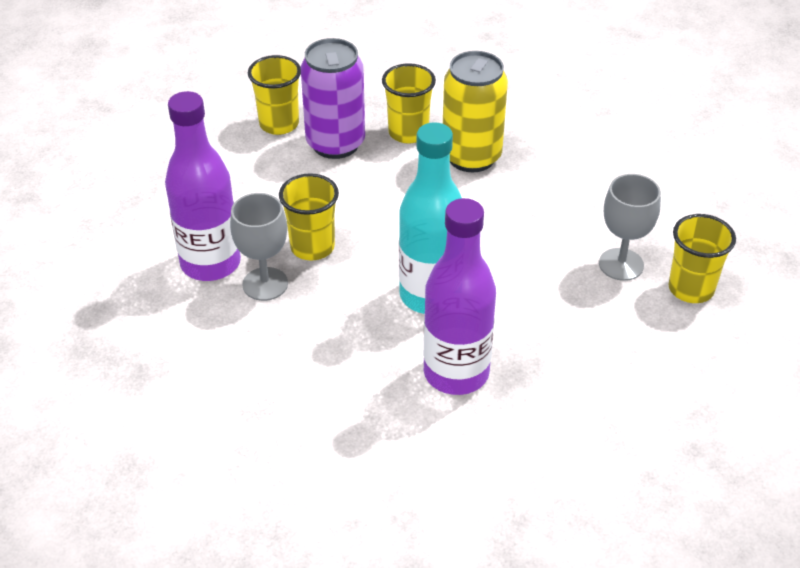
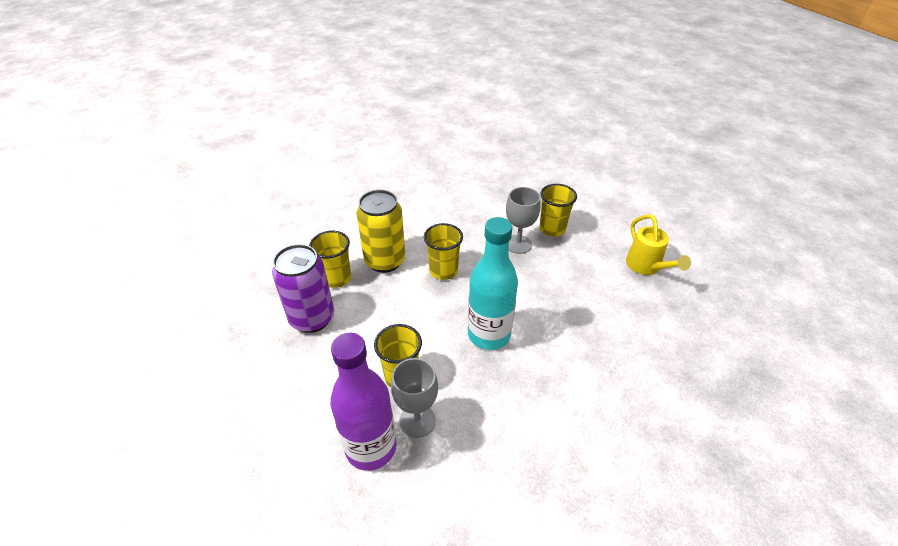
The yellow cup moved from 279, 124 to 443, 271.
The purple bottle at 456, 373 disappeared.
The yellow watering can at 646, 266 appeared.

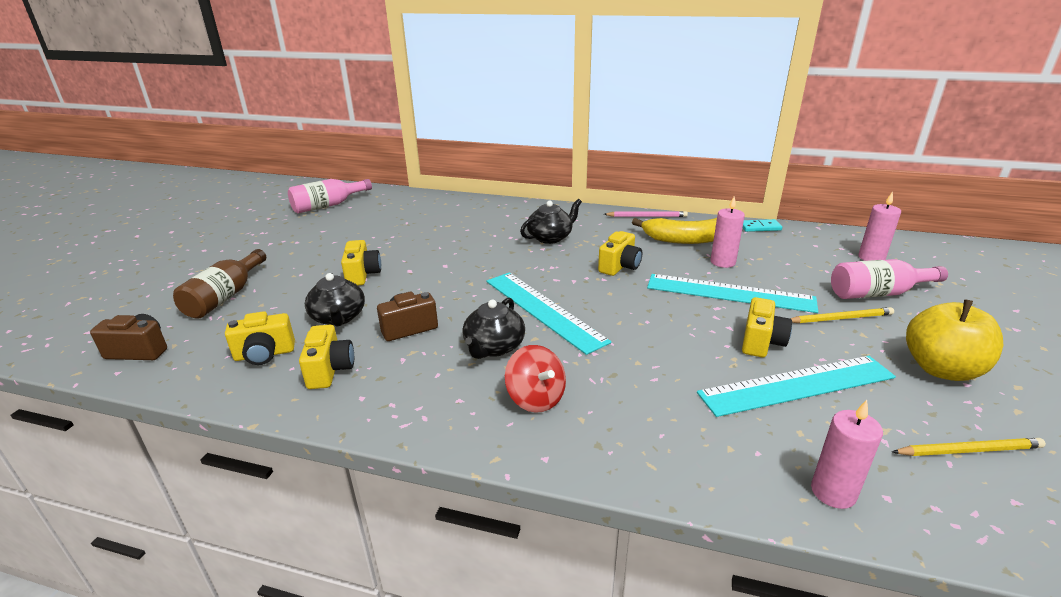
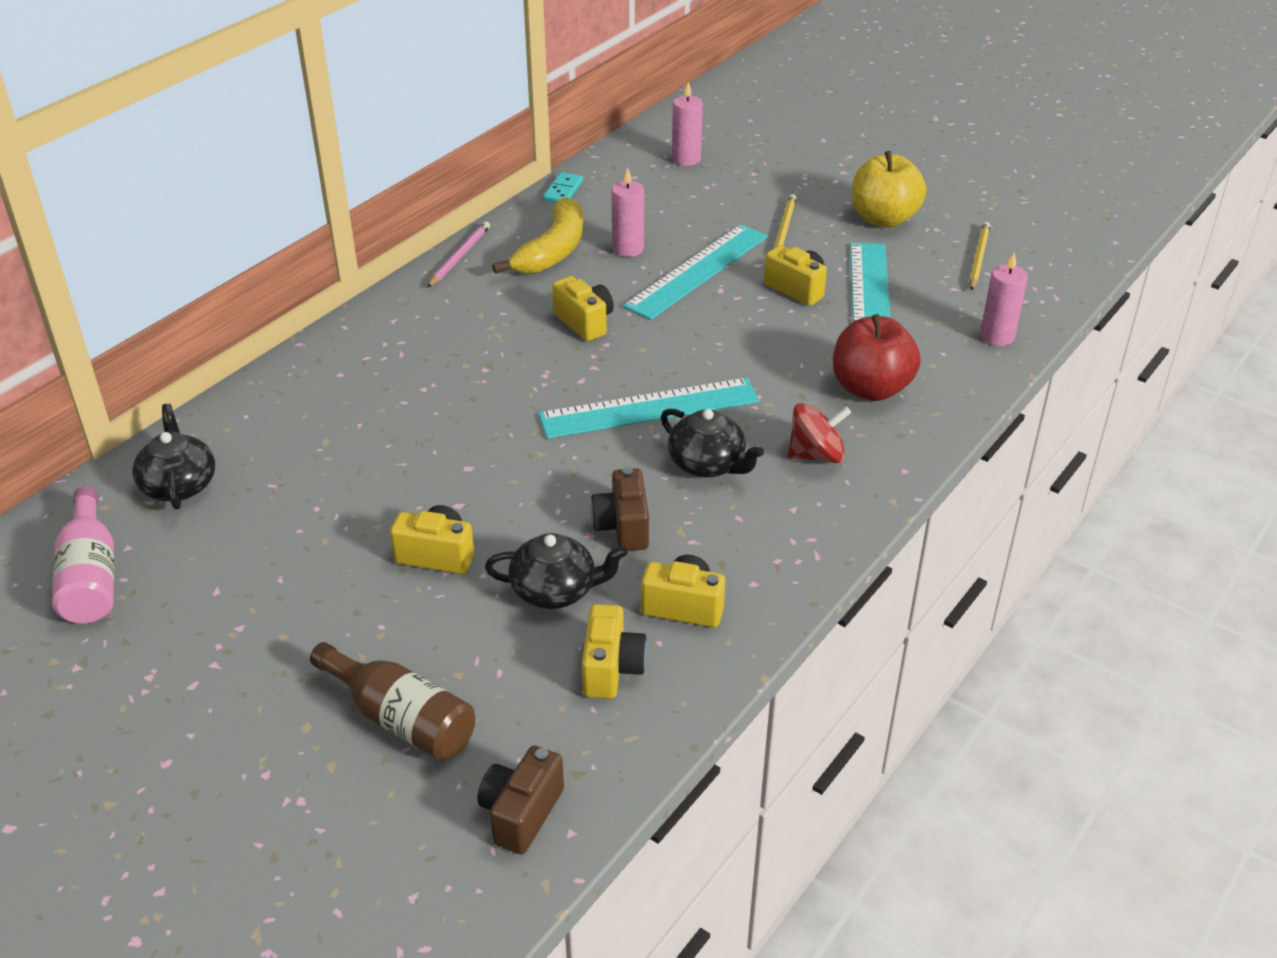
The black teapot moved from 550, 237 to 179, 485.
The pink bottle at 877, 293 disappeared.
The red apple at 871, 388 appeared.

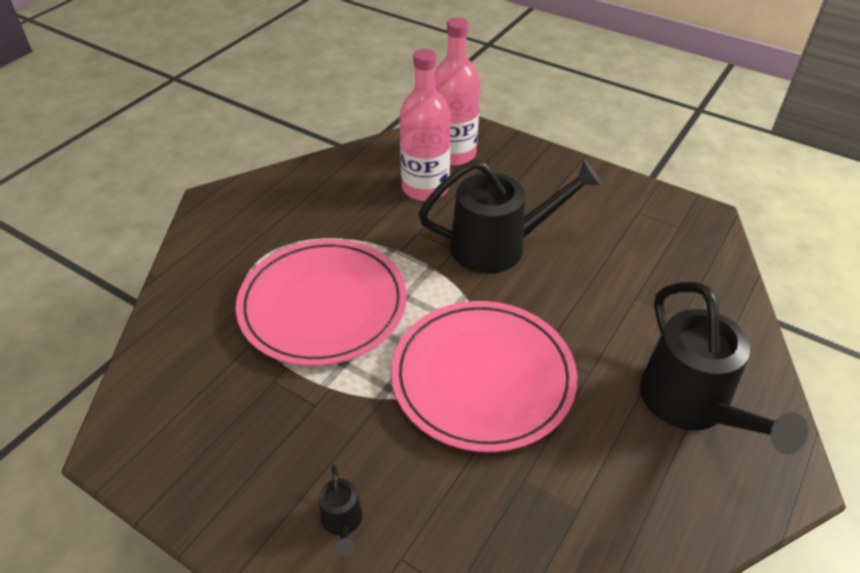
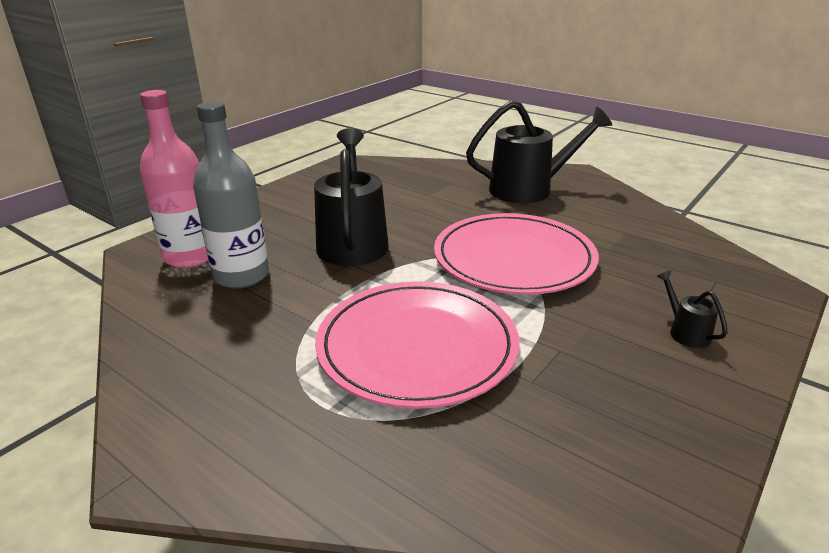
The black watering can at 342, 522 turned 105 degrees counterclockwise.
The pink bottle at 425, 188 became the grey bottle at 241, 276.

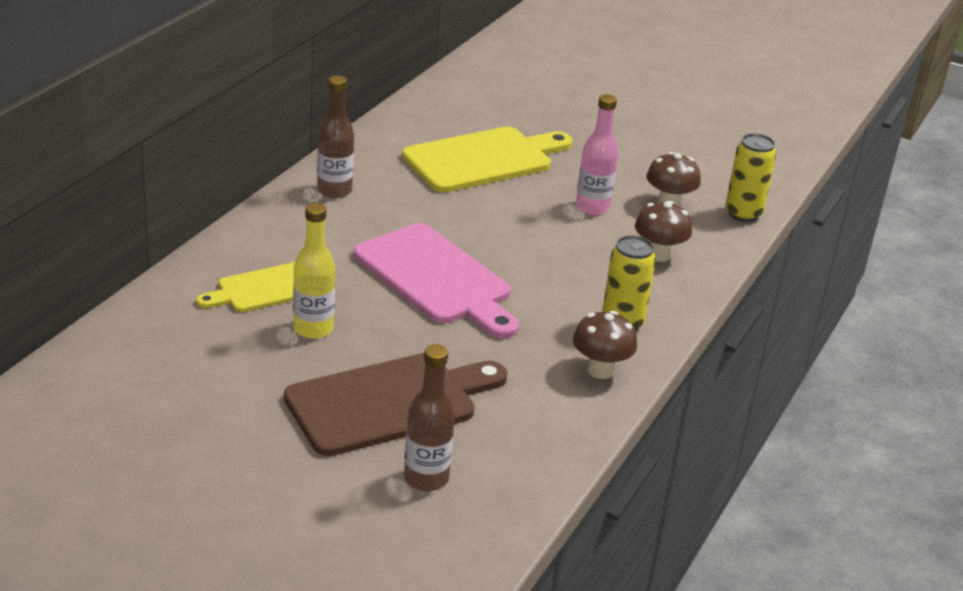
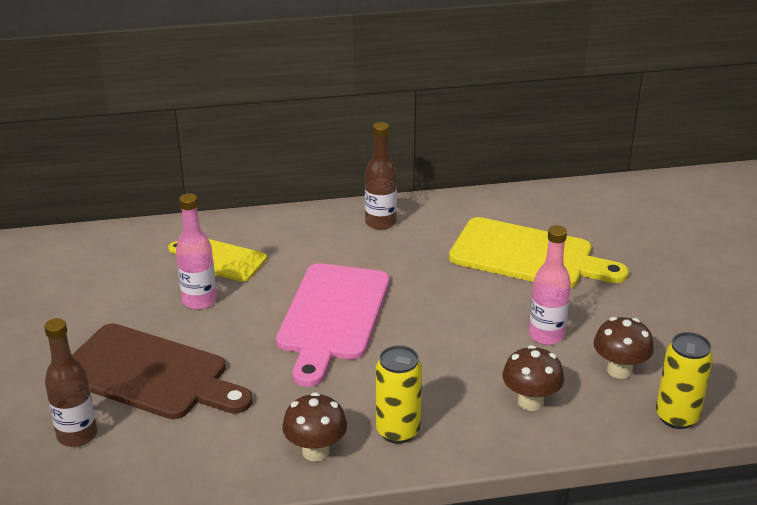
The yellow bottle at 313, 329 became the pink bottle at 199, 300.

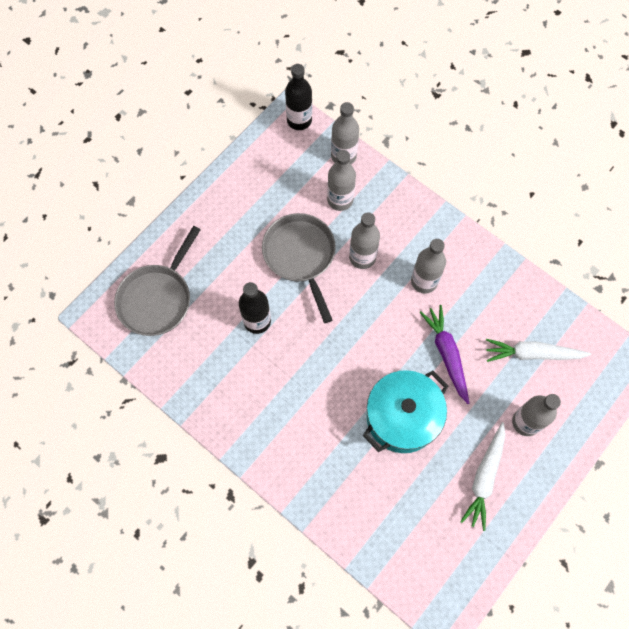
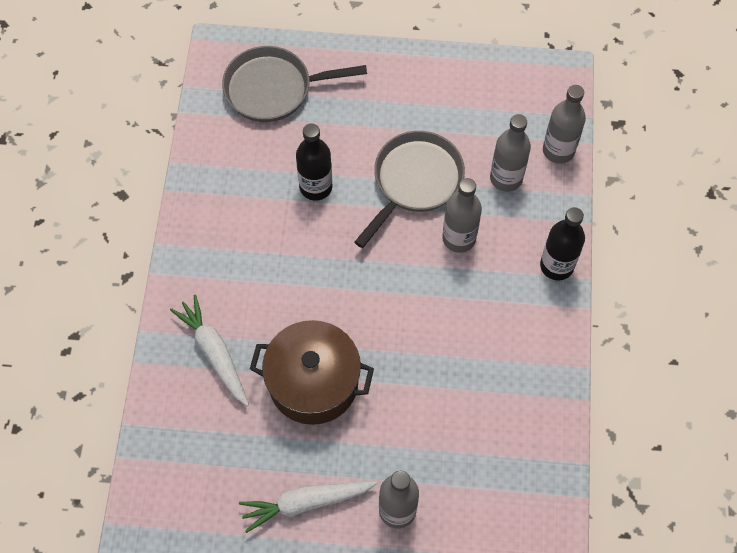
The black bottle moved from 299, 120 to 556, 266.
The turquoise pot at 402, 417 became the brown pot at 313, 382.
The grey bottle at 424, 281 disappeared.
The purple carrot at 446, 354 disappeared.
The white carrot moved from 532, 354 to 214, 353.

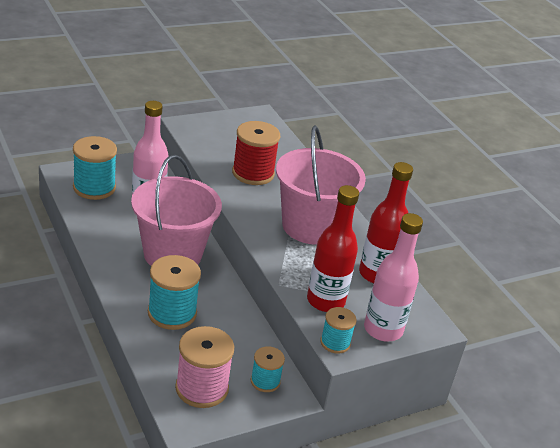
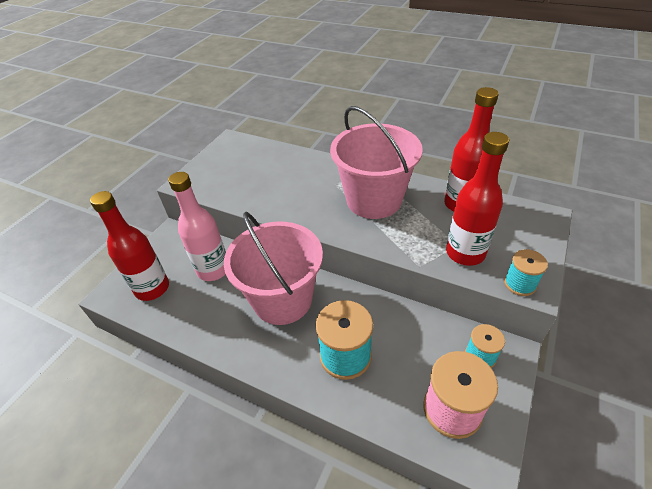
The turquoise spool at 94, 187 was replaced by the red bottle at 152, 288.
The red spool at 253, 173 disappeared.
The pink bottle at 383, 330 disappeared.

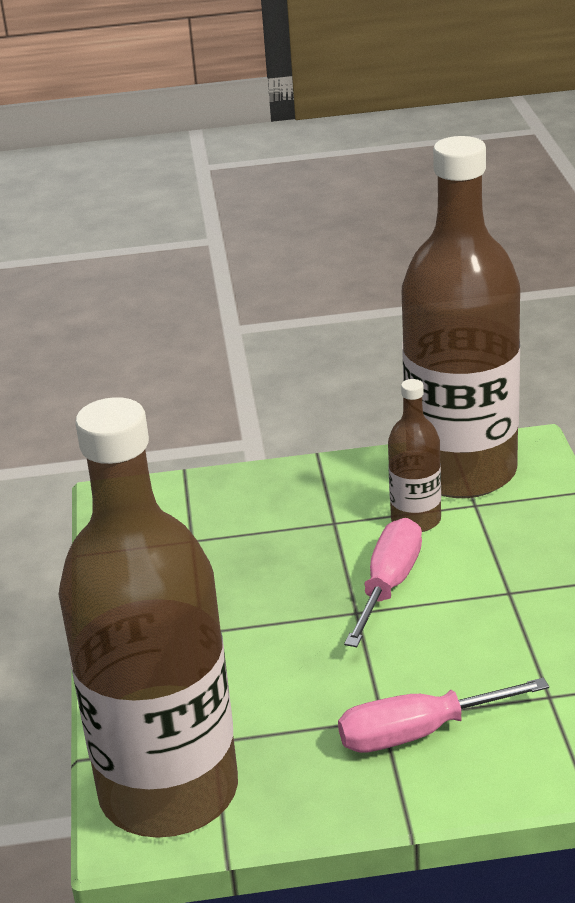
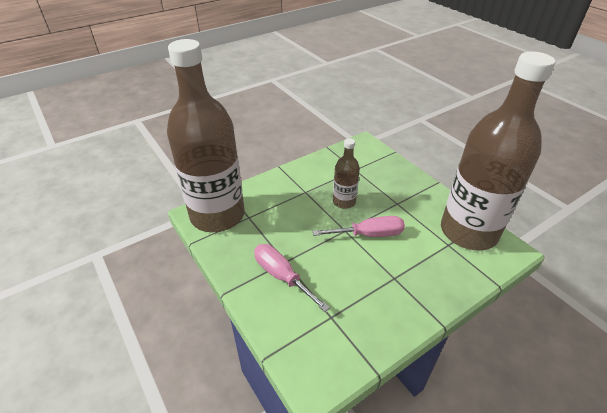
The brown bottle moved from 416, 520 to 344, 202.

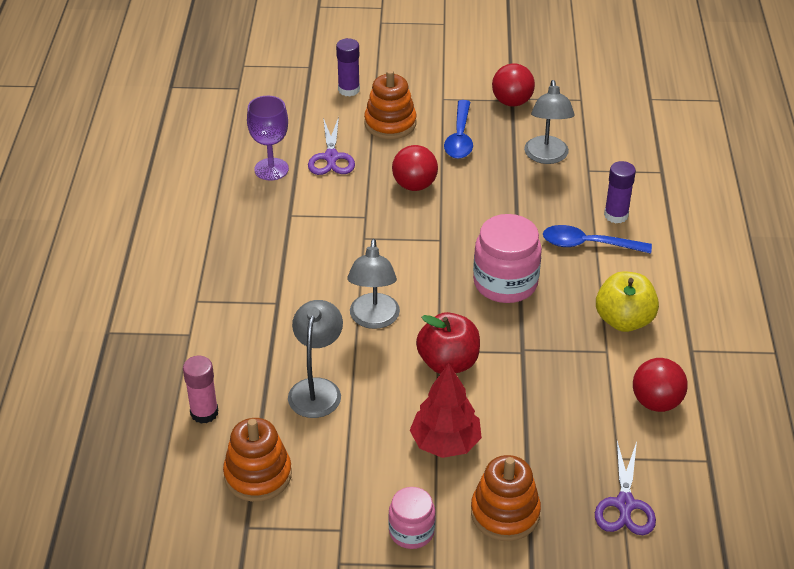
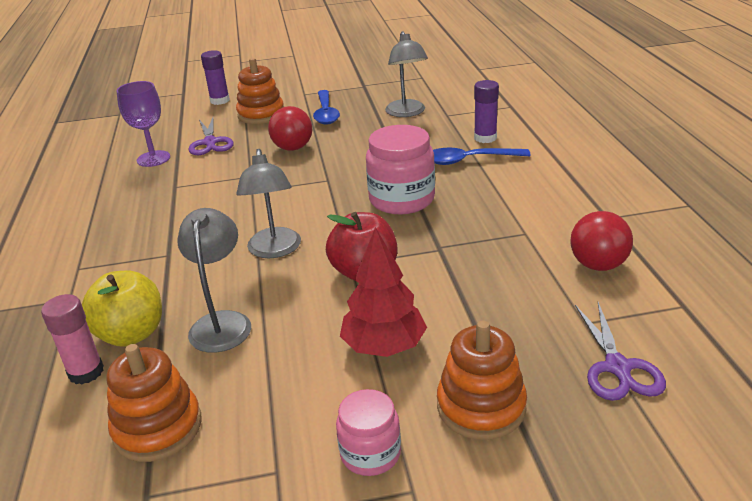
The red ball at 512, 102 disappeared.
The yellow apple moved from 624, 320 to 131, 334.

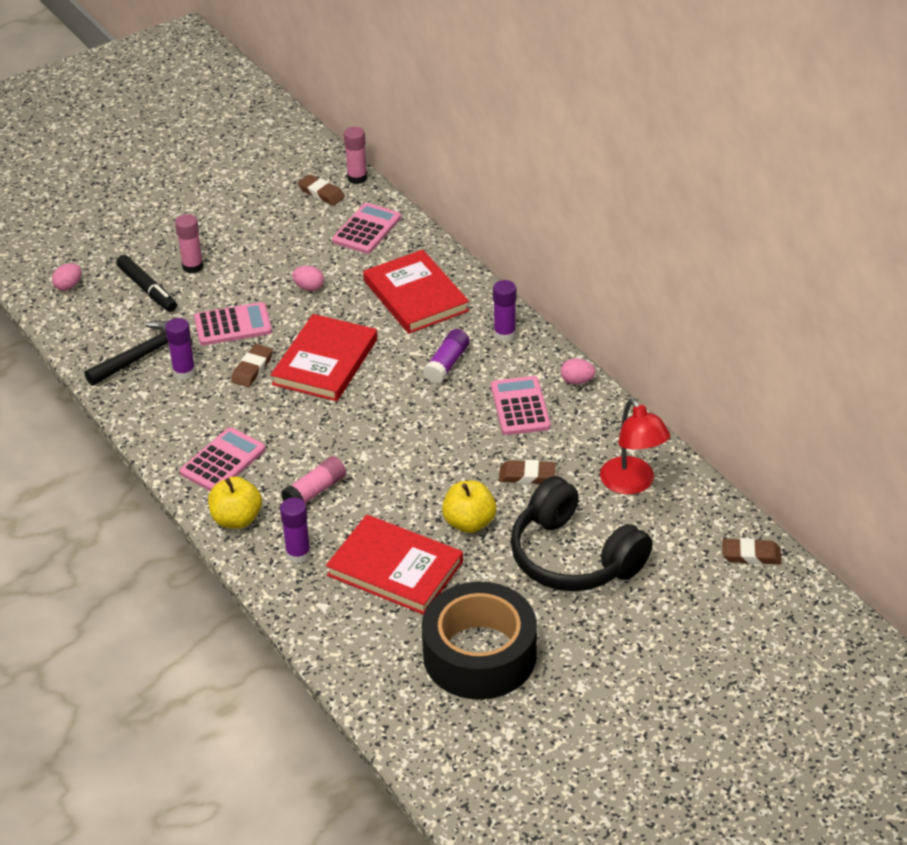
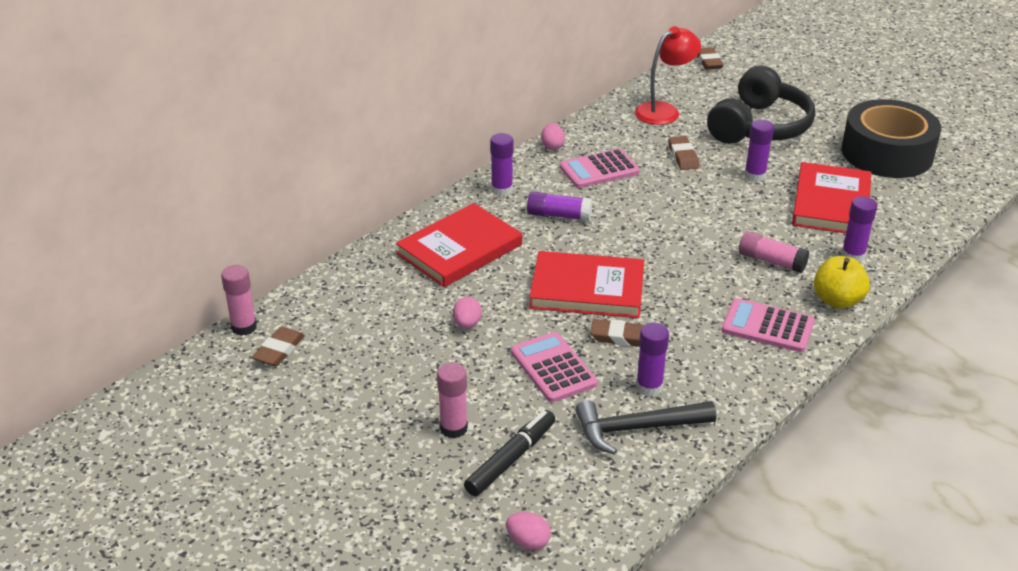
The black hammer at 143, 356 turned 45 degrees counterclockwise.
The pink calculator at 366, 229 disappeared.
The yellow apple at 469, 523 was replaced by the purple glue stick at 755, 176.

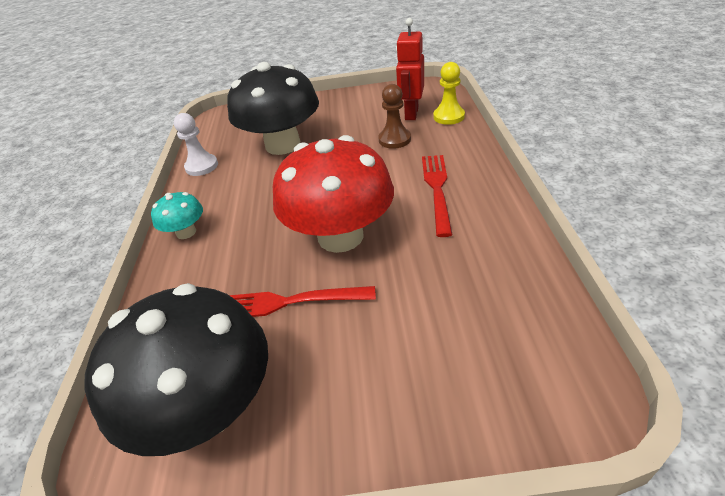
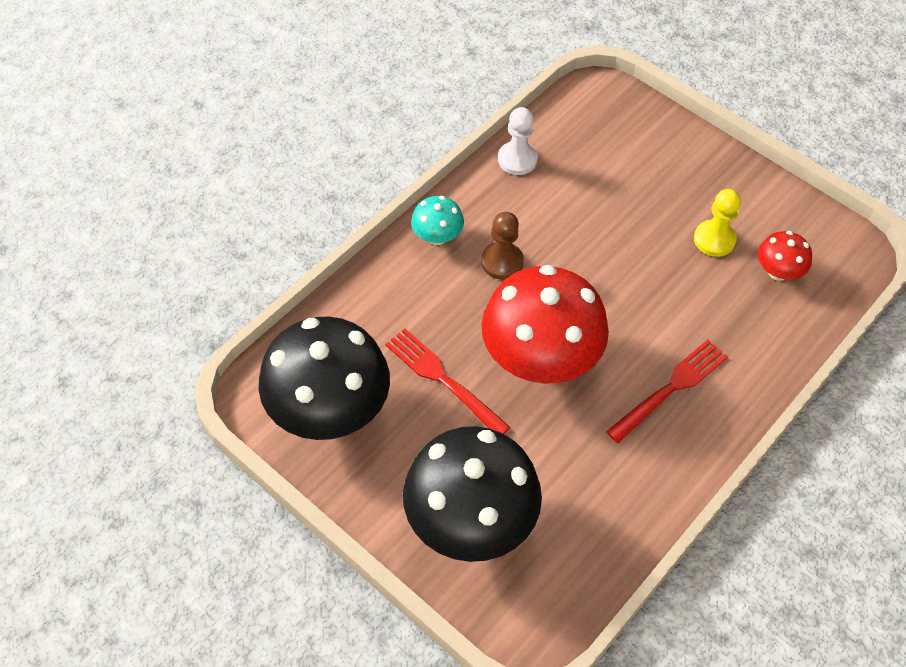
The black mushroom moved from 283, 145 to 470, 520.
The brown pawn moved from 394, 139 to 502, 262.
The red robot at 411, 114 was replaced by the red mushroom at 778, 271.
The yellow pawn moved from 448, 116 to 714, 239.

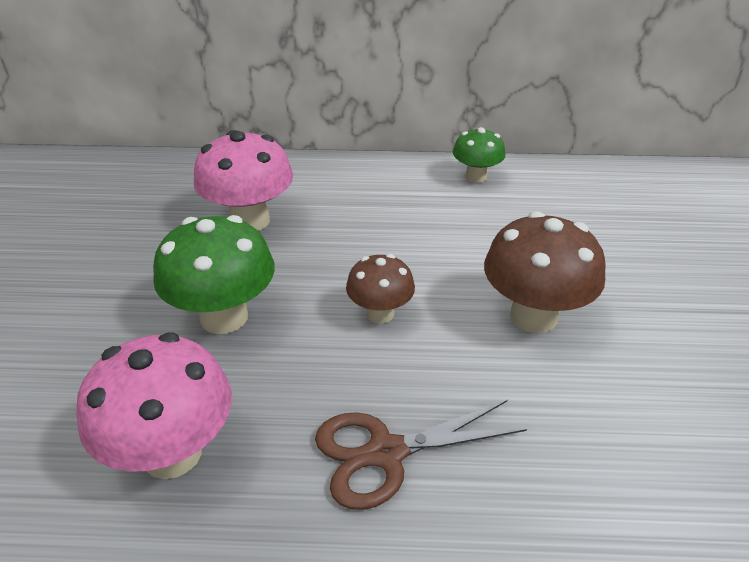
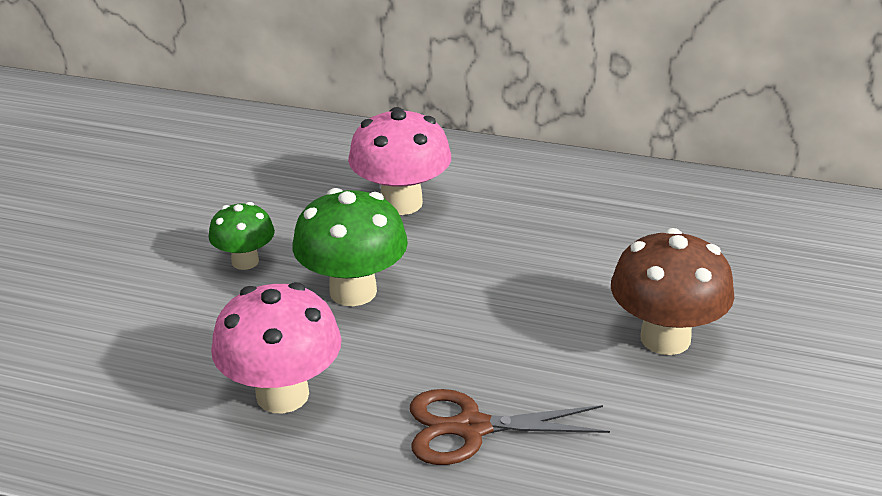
The brown mushroom at 380, 313 disappeared.
The green mushroom moved from 476, 177 to 245, 261.

